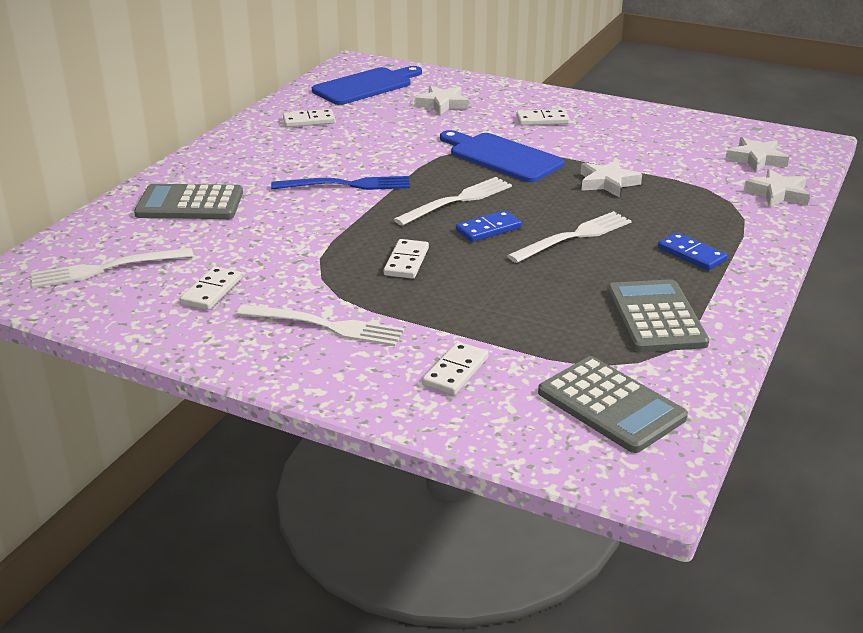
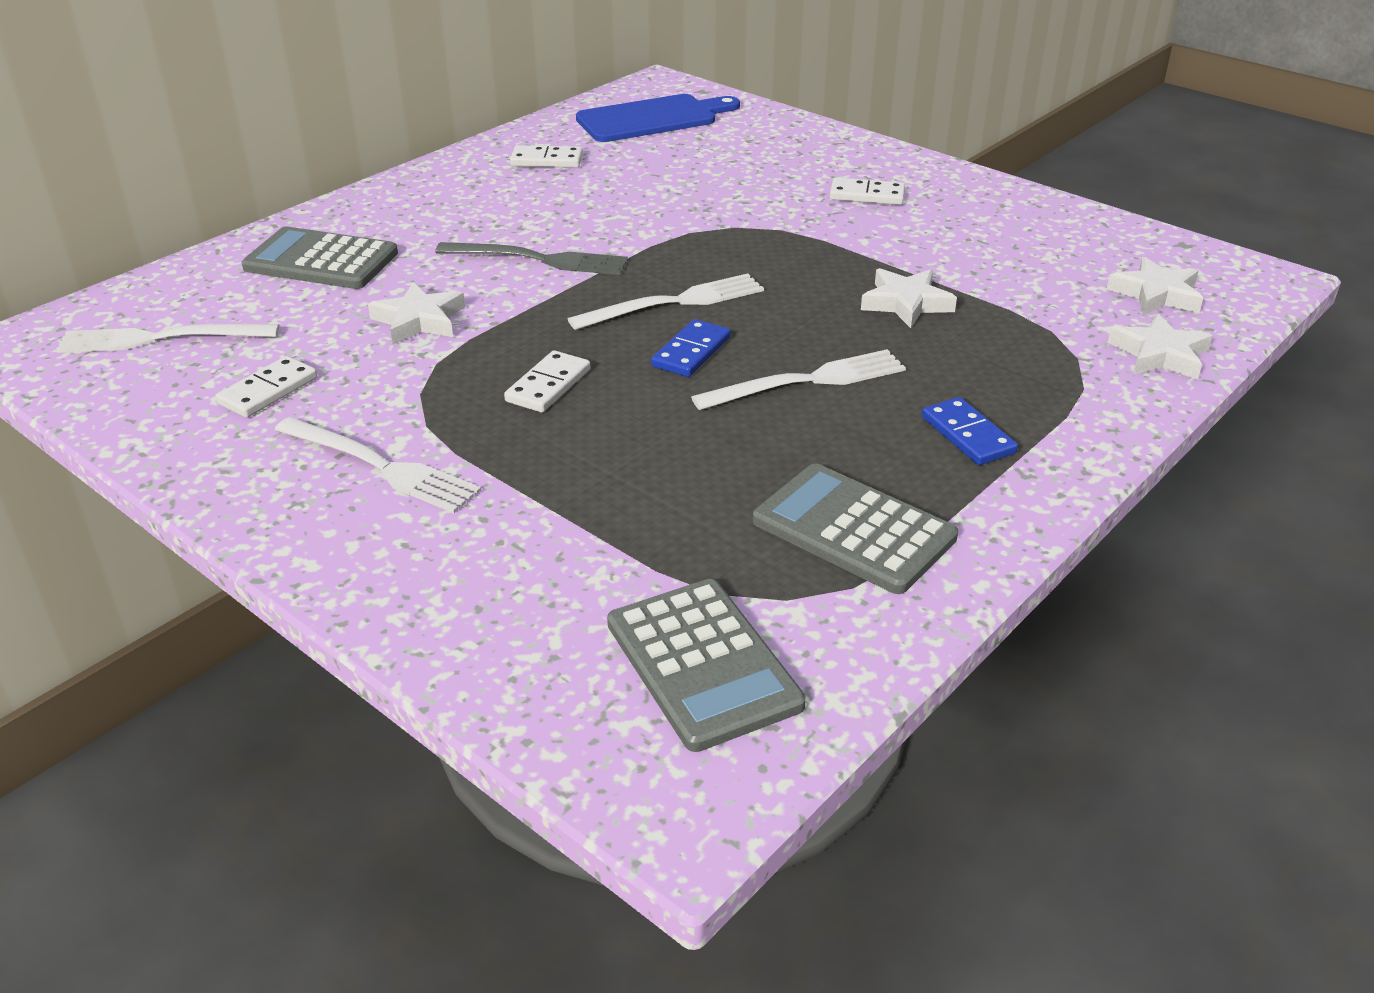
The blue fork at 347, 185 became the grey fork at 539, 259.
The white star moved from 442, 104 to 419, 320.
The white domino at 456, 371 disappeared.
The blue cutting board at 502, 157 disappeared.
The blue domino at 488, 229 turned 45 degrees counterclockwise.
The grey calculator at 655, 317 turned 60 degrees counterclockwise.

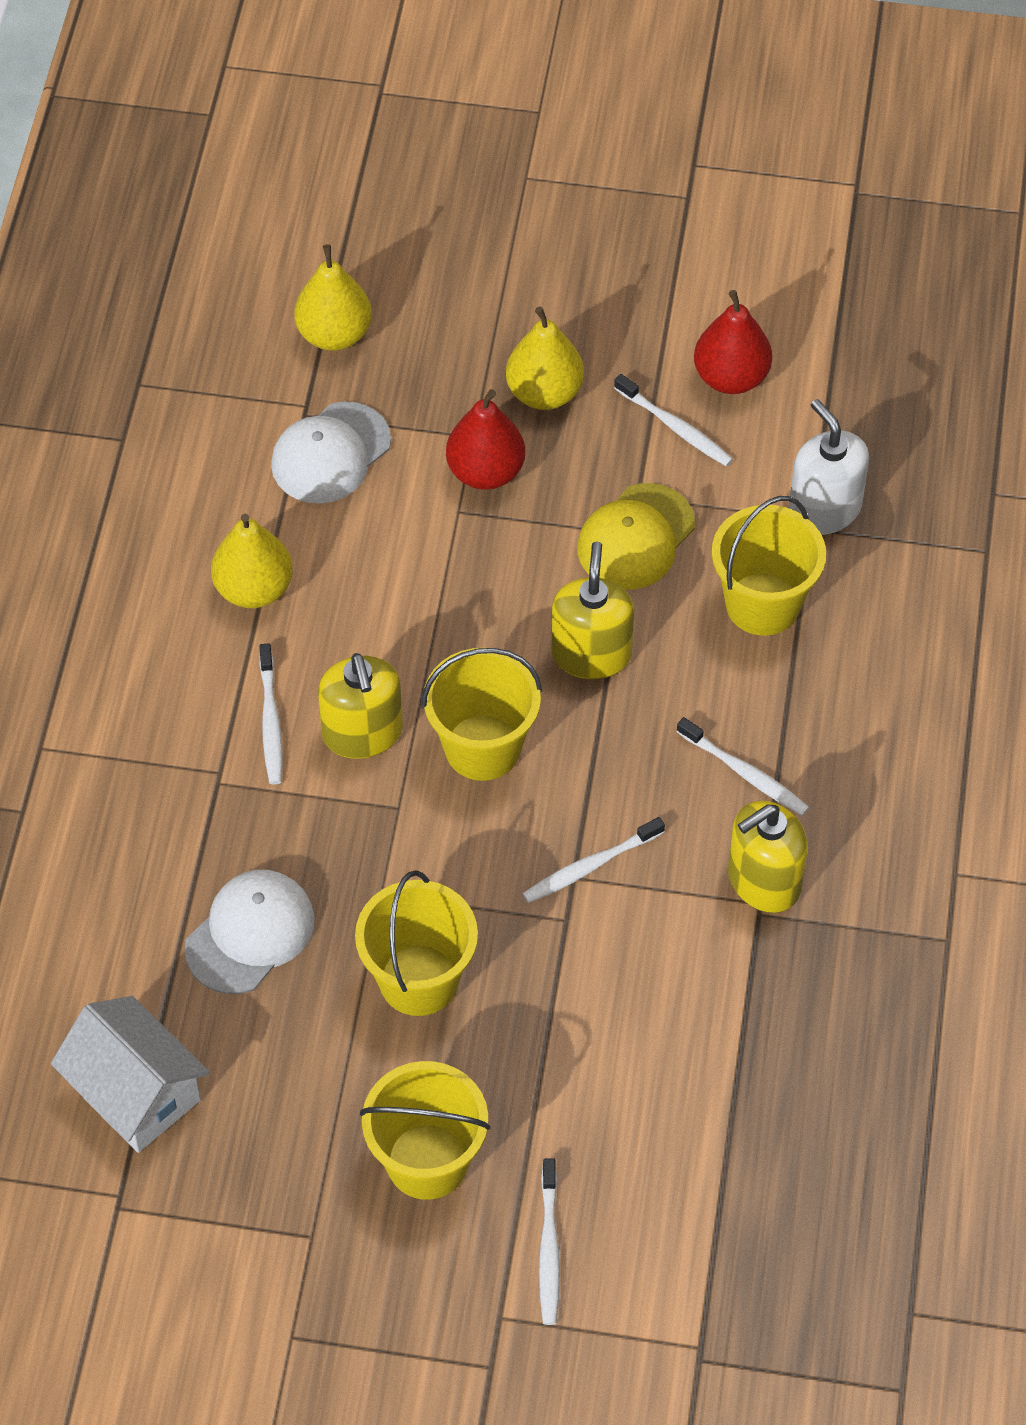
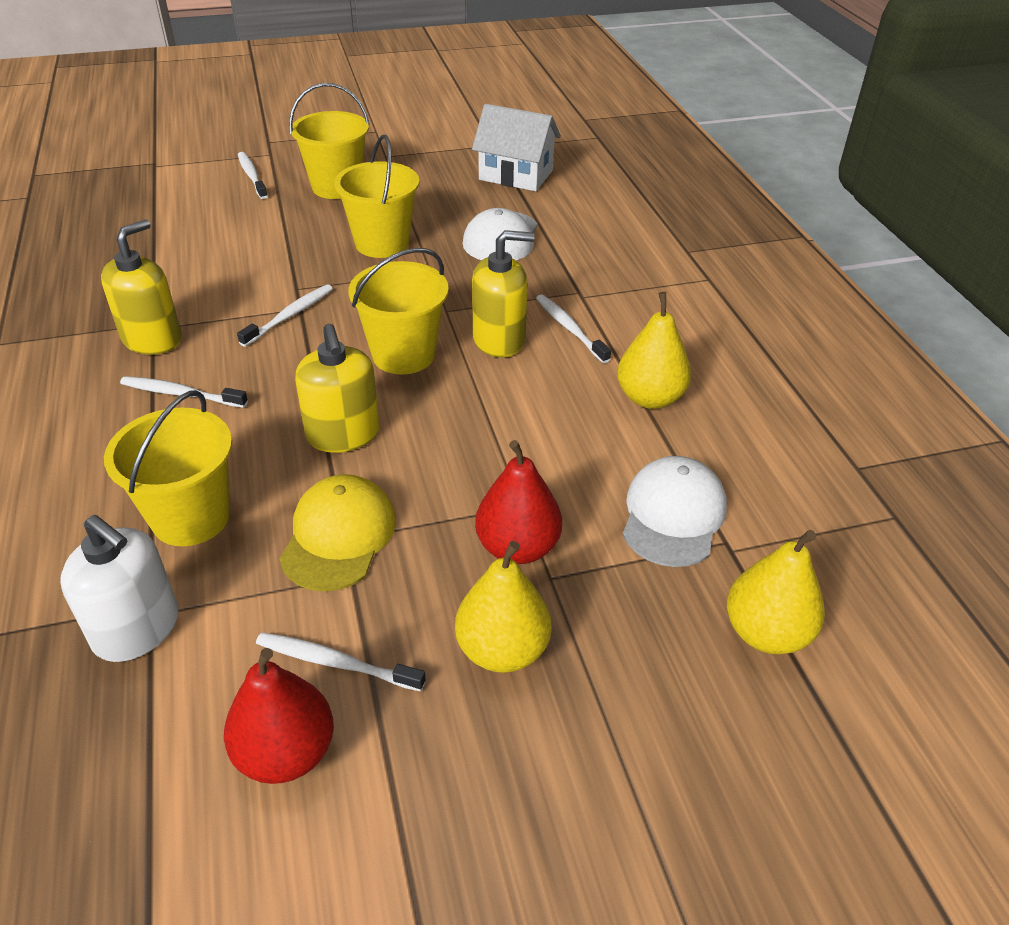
The yellow soap dispenser at 362, 733 turned 120 degrees clockwise.

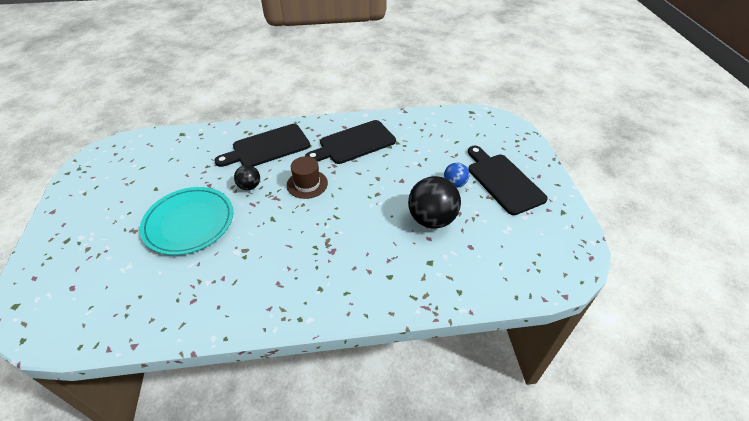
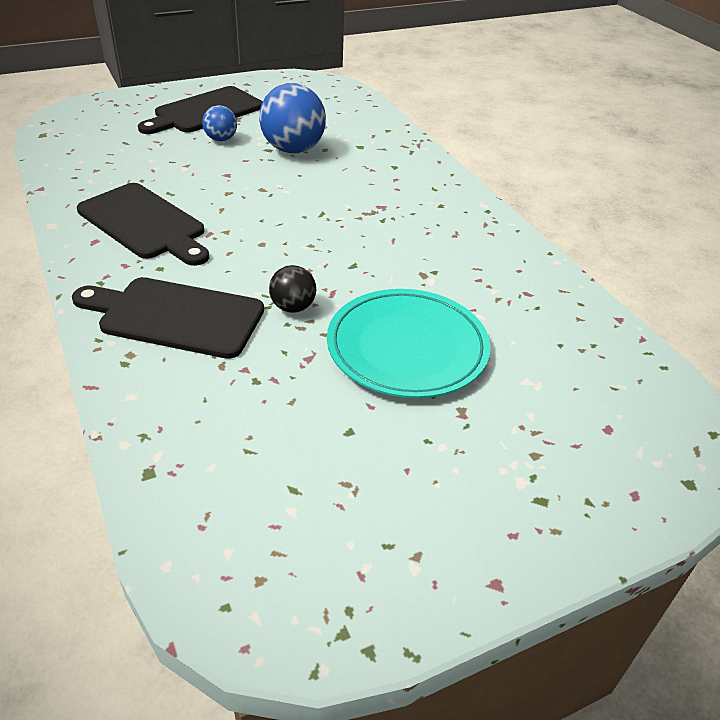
The black cutting board at 267, 147 turned 150 degrees clockwise.
The brown hat at 307, 184 disappeared.
The black ball at 431, 219 became the blue ball at 293, 149.

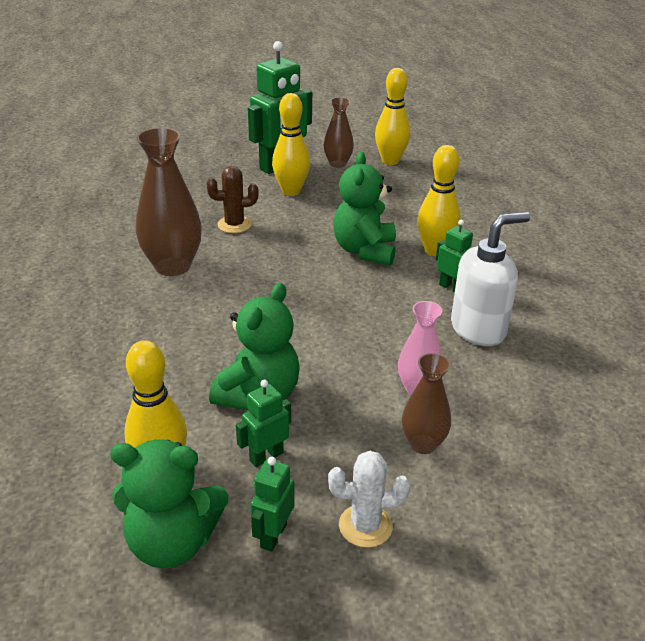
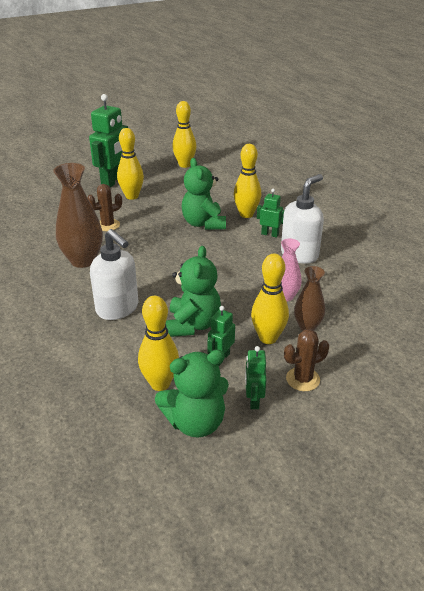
The brown vase at 338, 164 disappeared.
The white cactus at 365, 526 became the brown cactus at 303, 379.
The white soap dispenser at 118, 309 appeared.
The yellow bowling pin at 268, 338 appeared.

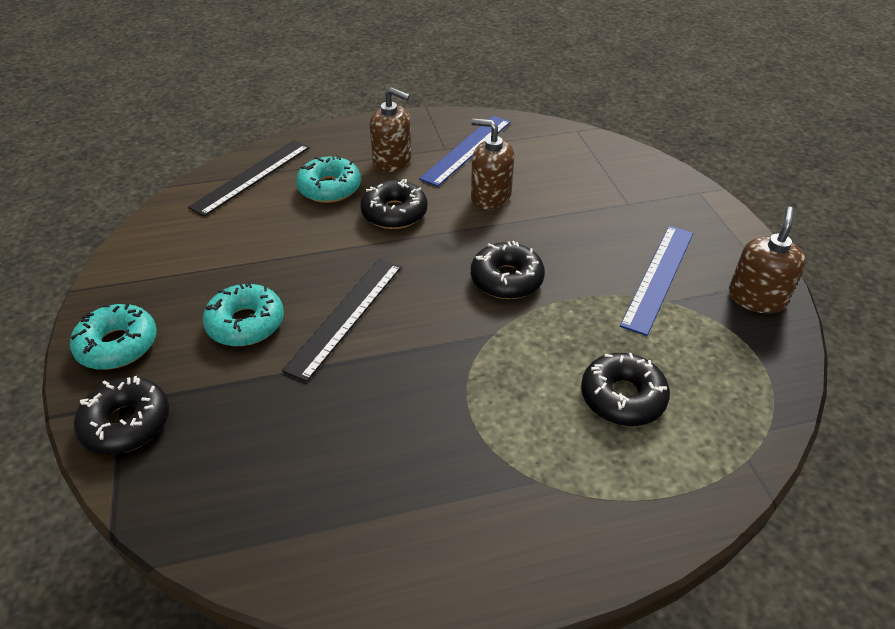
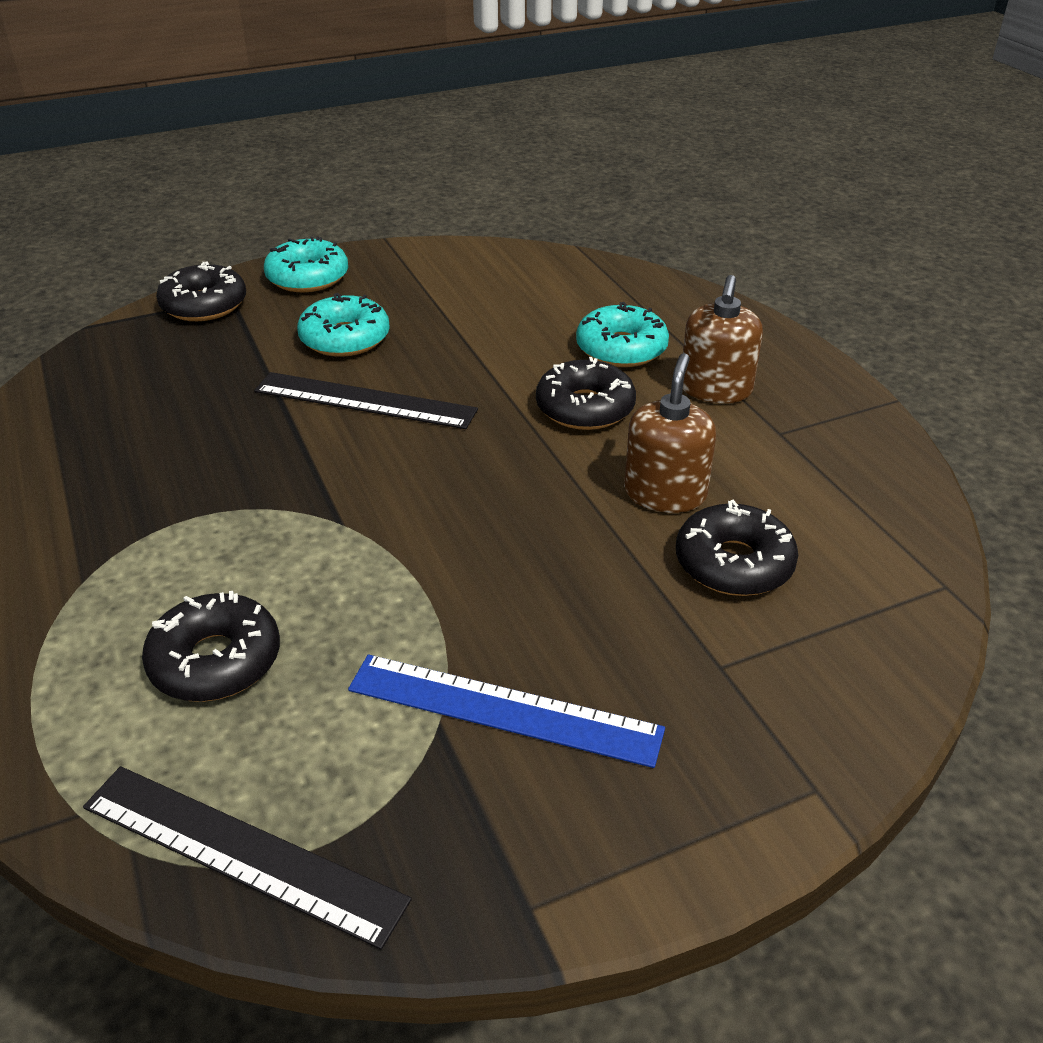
The black ruler moved from 251, 176 to 241, 852.
The blue ruler at 467, 149 disappeared.
The black donut moved from 506, 279 to 733, 563.
The brown soap dispenser at 756, 298 disappeared.

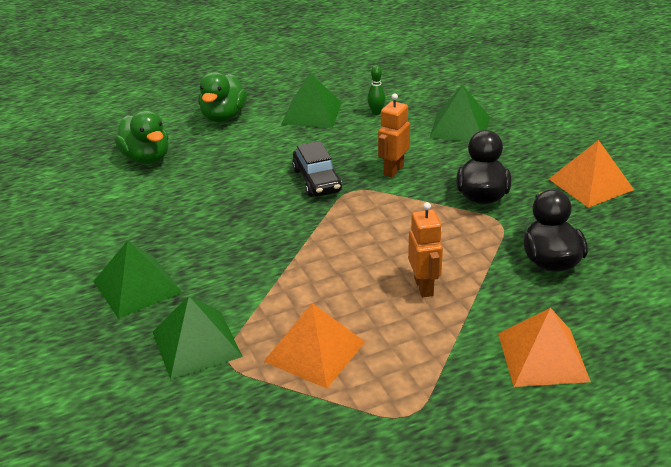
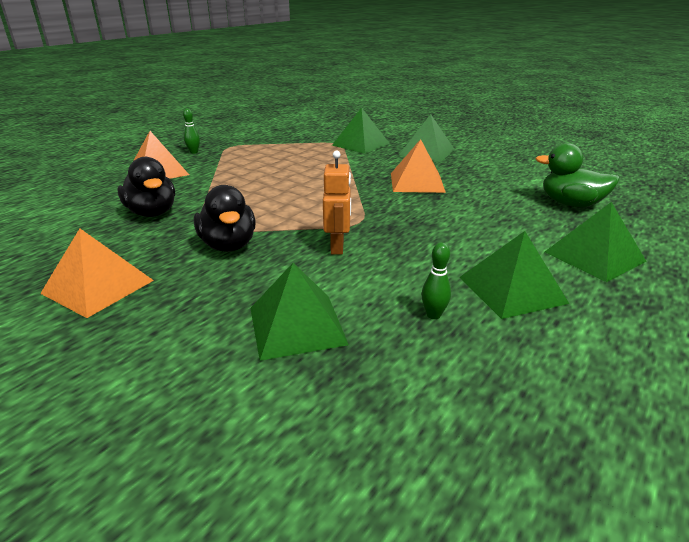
The green duck at 223, 117 was replaced by the green pyramid at 594, 256.
The orange pyramid moved from 314, 351 to 416, 182.
The black car at 316, 180 disappeared.
The orange robot at 424, 287 disappeared.
The green bowling pin at 194, 152 appeared.

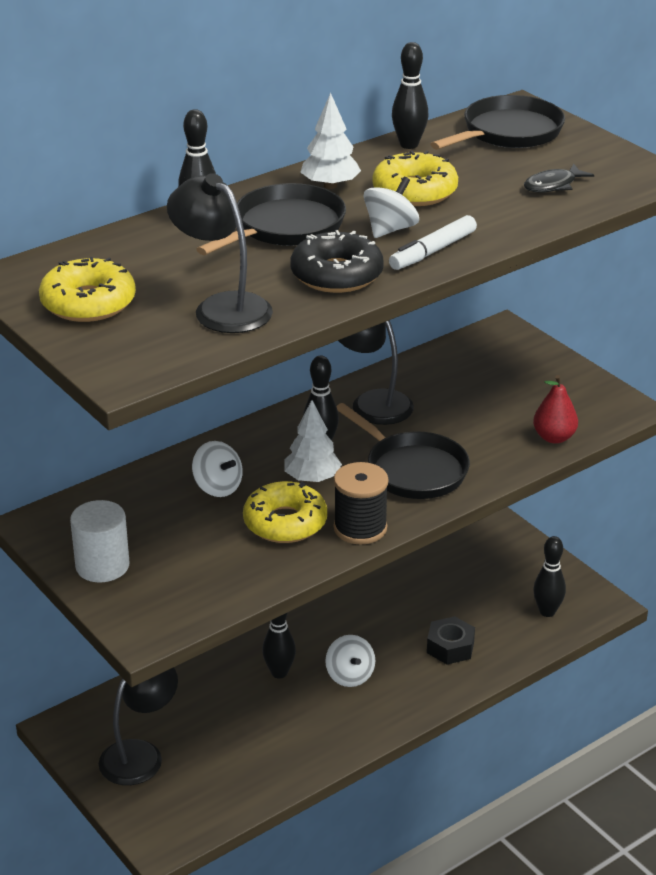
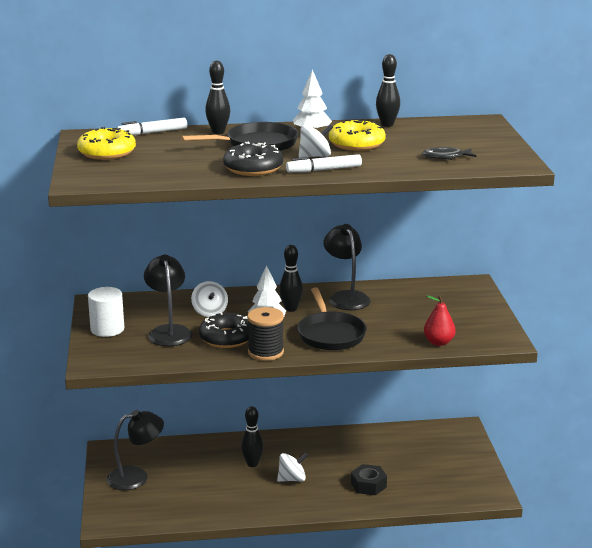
The black lamp moved from 222, 307 to 169, 331.
The yellow donut at 285, 522 became the black donut at 227, 338.
The white spinning top at 350, 676 turned 120 degrees counterclockwise.
The black pan at 507, 133 disappeared.
The black bowling pin at 547, 611 disappeared.
The white marker at 152, 132 appeared.

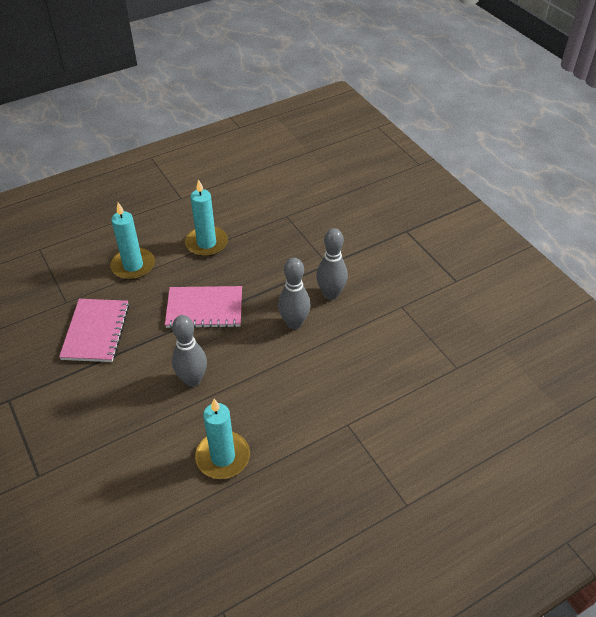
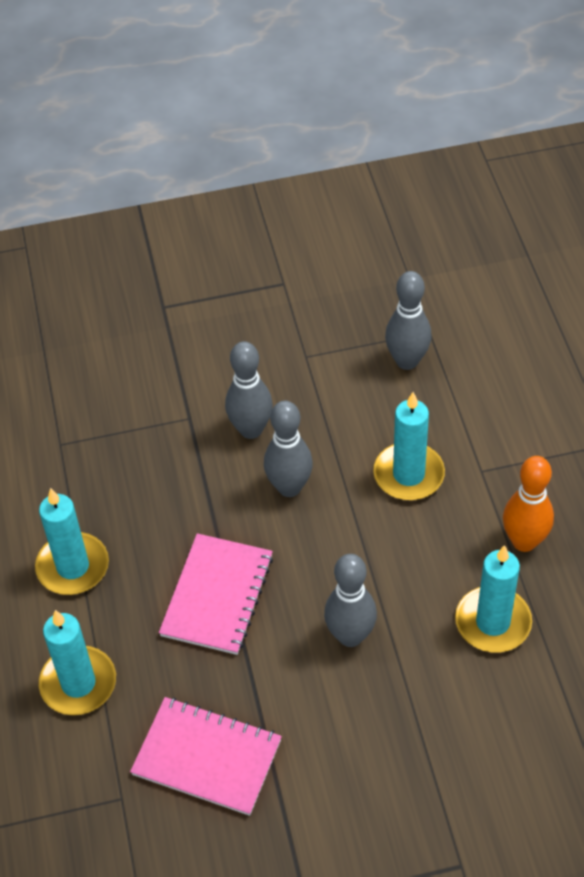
The turquoise candle at 408, 474 appeared.
The grey bowling pin at 407, 361 appeared.
The orange bowling pin at 524, 541 appeared.

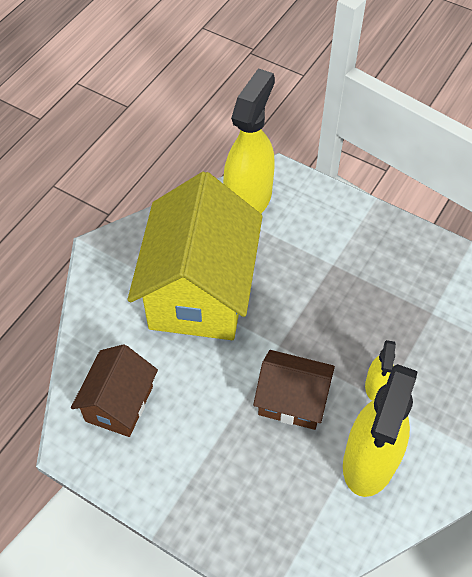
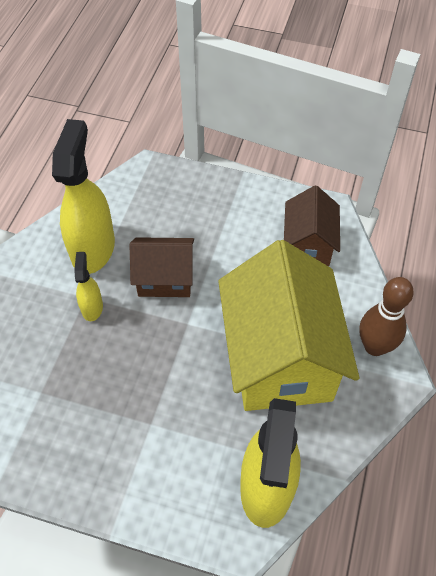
The brown bowling pin at 374, 346 appeared.

